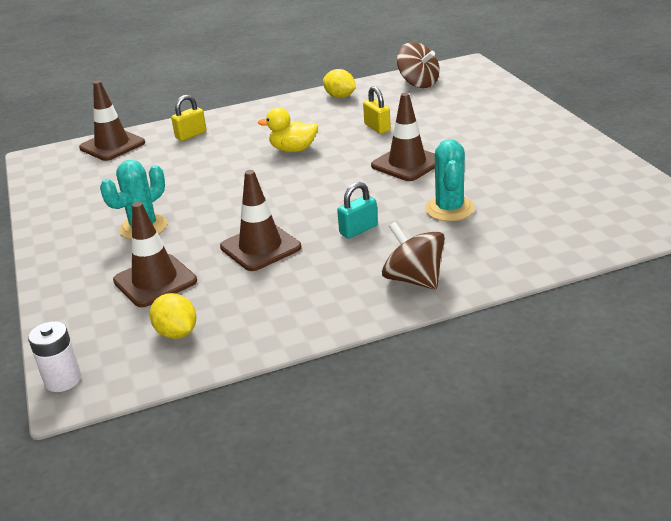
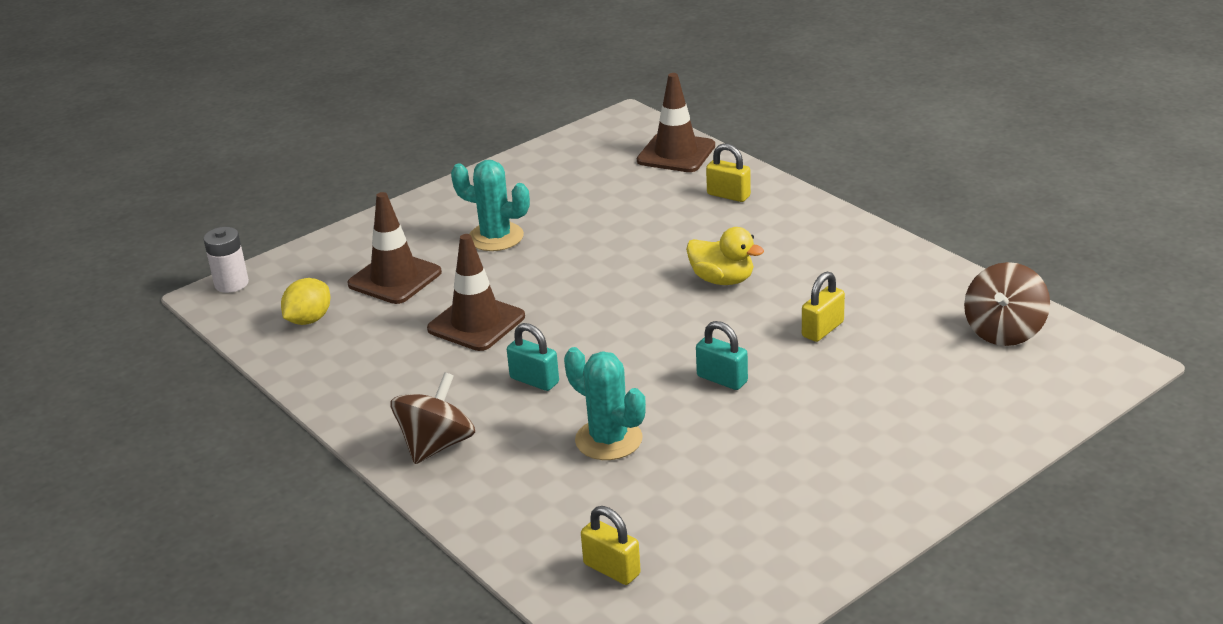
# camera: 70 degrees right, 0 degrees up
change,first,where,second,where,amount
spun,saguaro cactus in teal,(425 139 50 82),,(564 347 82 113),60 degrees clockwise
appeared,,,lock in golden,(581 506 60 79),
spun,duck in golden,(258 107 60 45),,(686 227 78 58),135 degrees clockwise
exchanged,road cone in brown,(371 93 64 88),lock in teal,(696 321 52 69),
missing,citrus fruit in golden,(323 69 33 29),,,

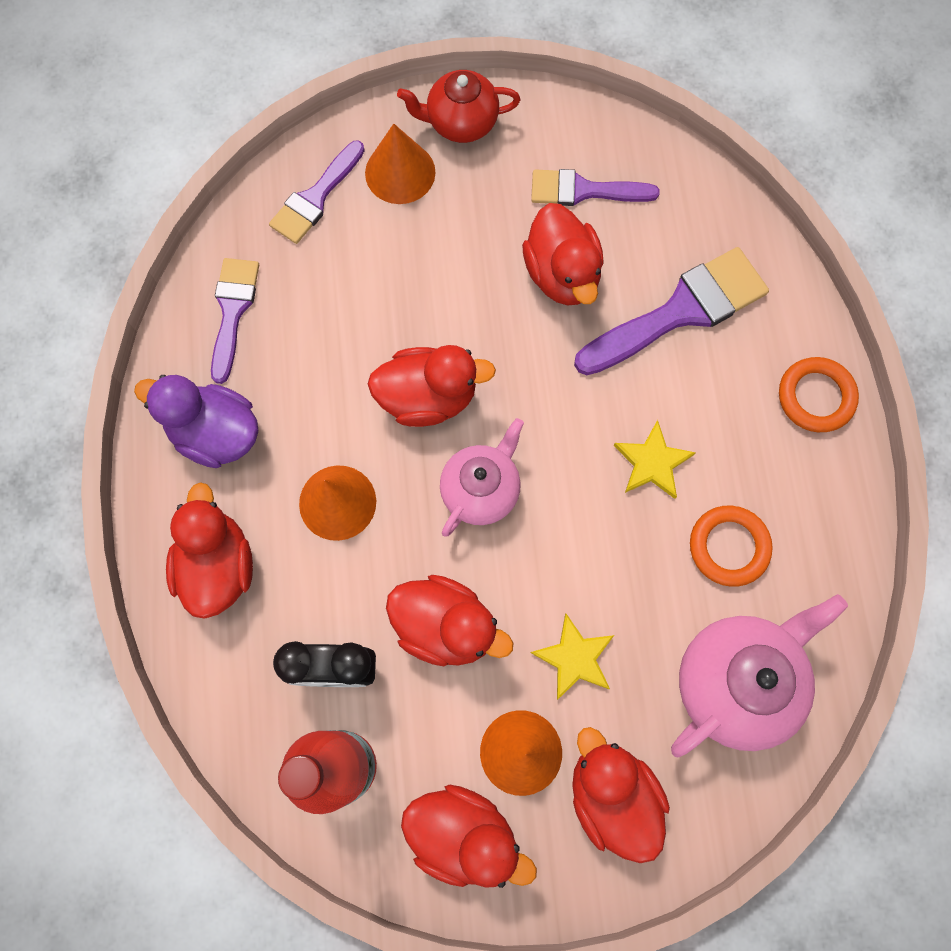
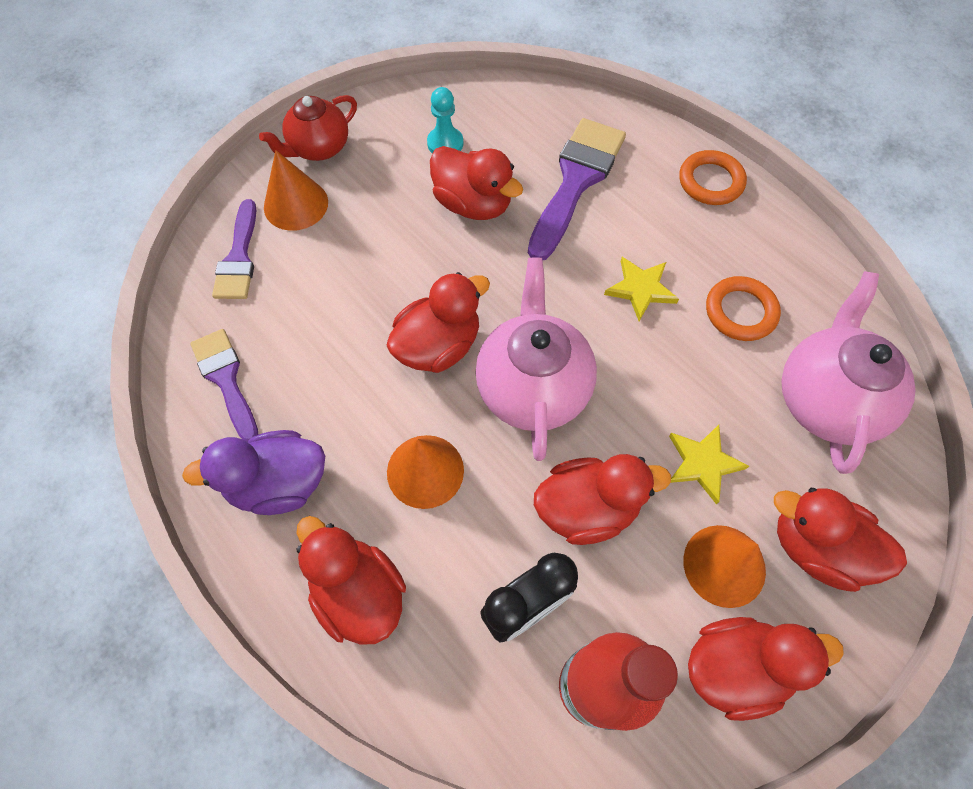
# camera: 35 degrees left, 10 degrees down
change,first,where,second,where,amount
exchanged,paint brush in violet,(531 169 129 37),pawn in teal,(427 87 36 67),
size,teapot in rosy,(440 418 84 119),,(475 258 122 203),x1.53

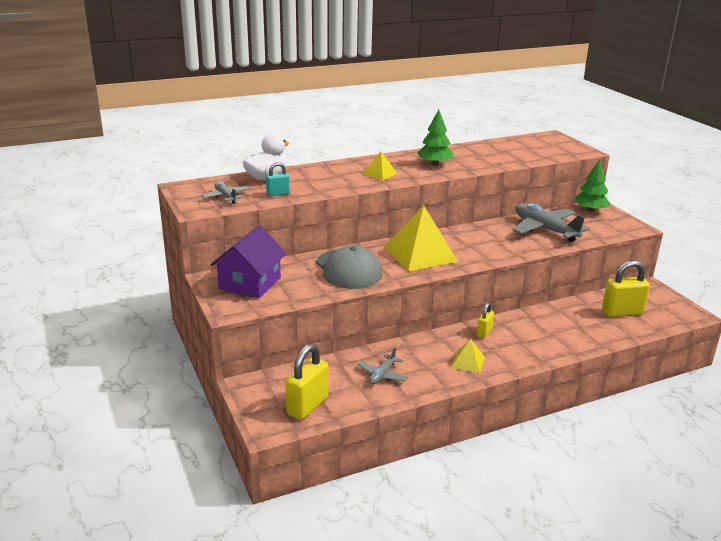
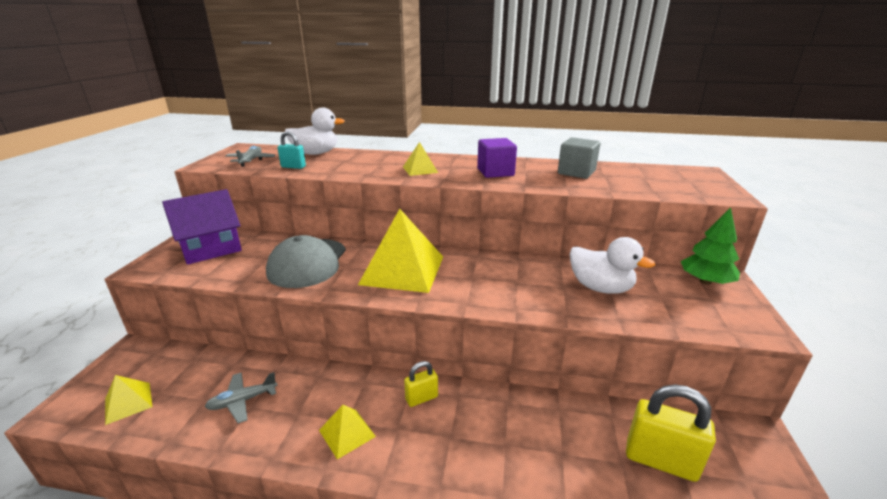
# camera: 35 degrees right, 0 degrees up
change,first,where,second,where,amount
exchanged,lock in golden,(285 344 44 76),pyramid shape in golden,(105 375 47 50),
exchanged,fir tree in leaf-green,(417 110 36 56),cube in violet,(477 138 40 40),
appeared,,,cube in grey,(558 137 42 42),
exchanged,toy plane in grey,(513 203 76 39),duck in white,(570 237 85 57),

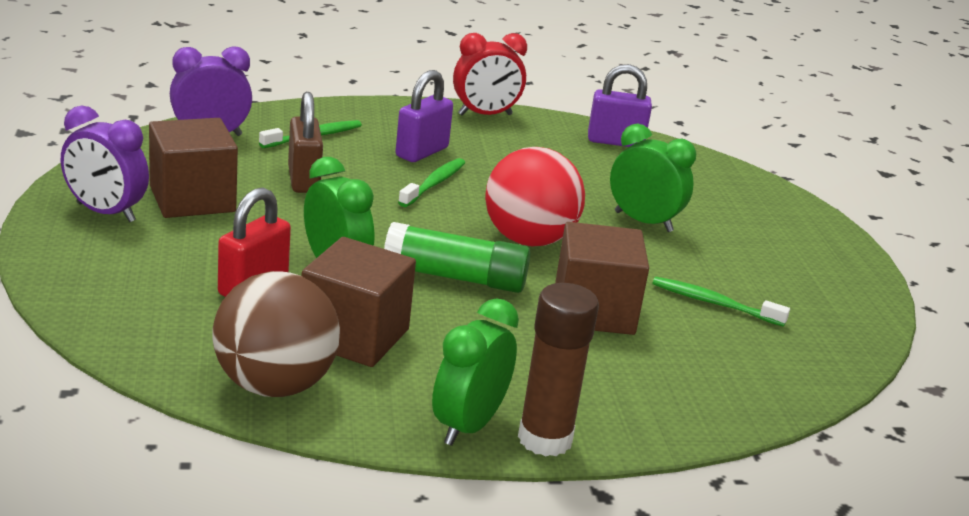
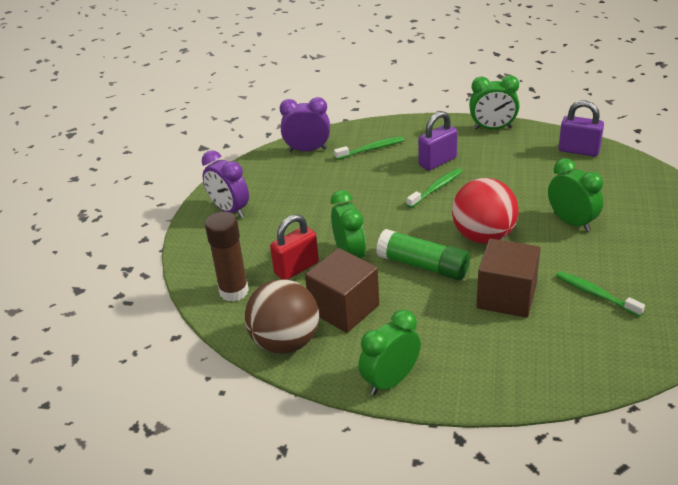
# camera: 25 degrees right, 10 degrees up
change,first,where,second,where,amount
relocated,glue in brown,(518 283 81 173),,(205 212 44 90),
colour,clock in crimson,(453 33 74 82),clock in leaf-green,(469 75 50 54),
missing,cube in brown,(149 118 89 100),,,
missing,lock in brown,(288 92 35 101),,,

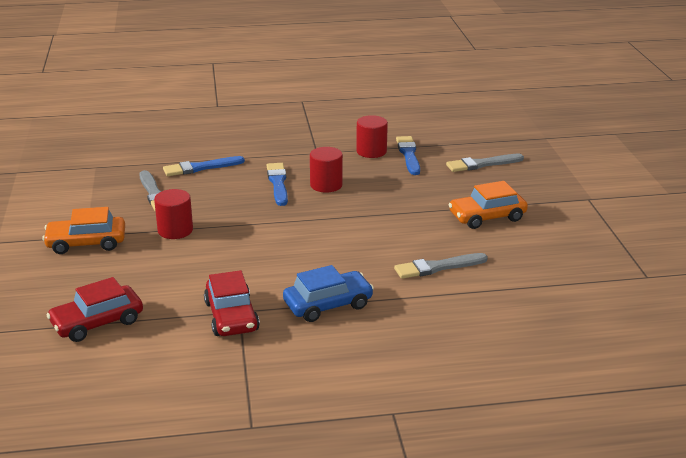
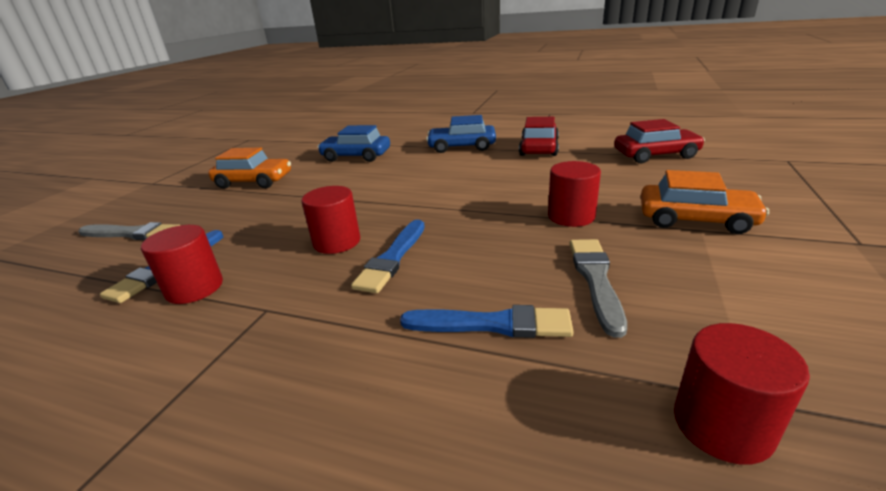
# camera: 150 degrees left, 0 degrees up
change,first,where,second,where,amount
exchanged,paint brush in grey,(394 253 94 26),automobile in blue,(317 125 73 37),
appeared,,,cylinder in crimson,(674 323 136 142),

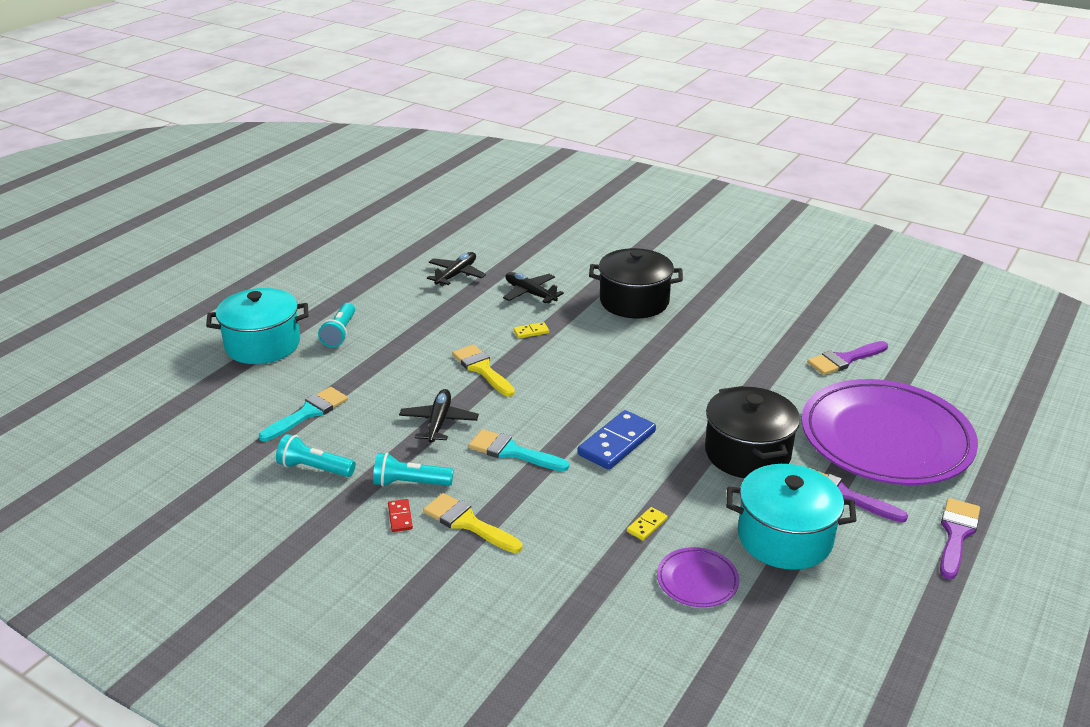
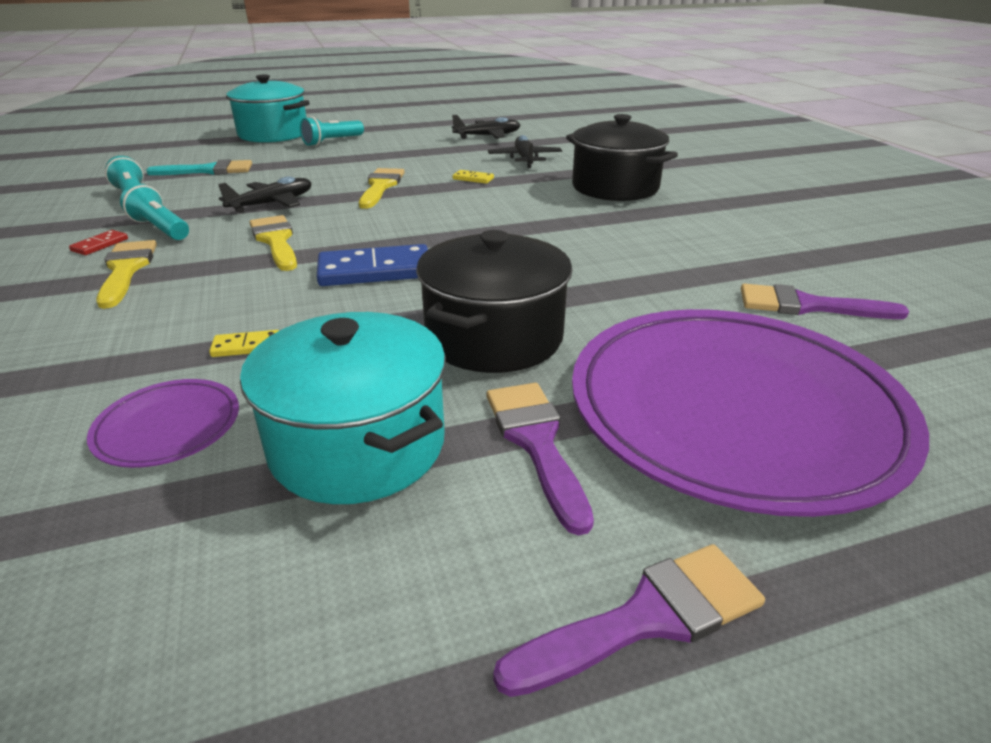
# camera: 40 degrees right, 0 degrees up
change,first,where,second,where,amount
colour,paint brush in teal,(468 429 101 42),paint brush in golden,(250 215 47 56),

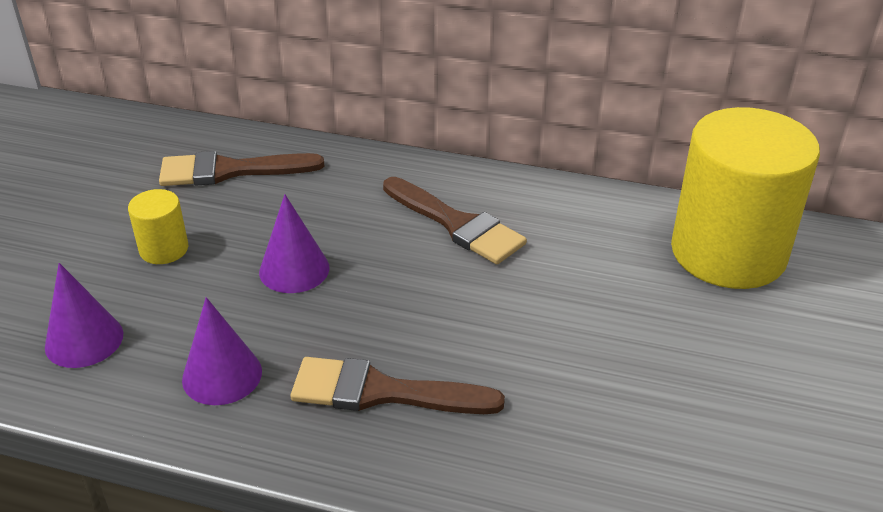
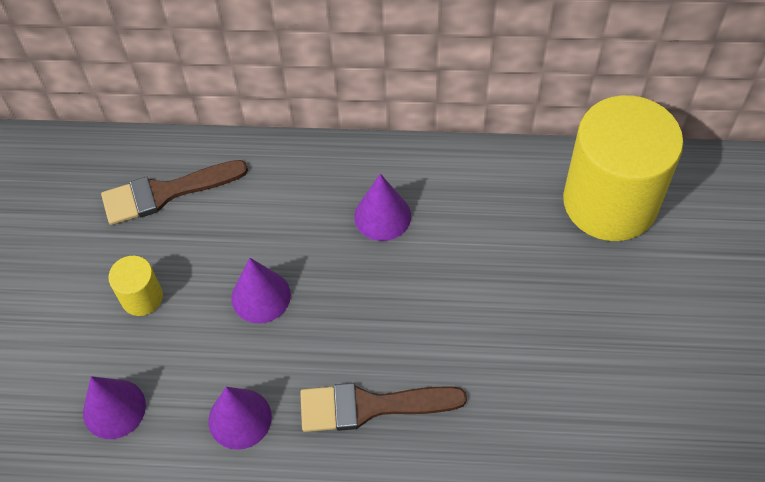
# camera: 10 degrees left, 20 degrees up
change,first,where,second,where,amount
exchanged,paint brush in brown,(383 177 144 87),cone shape in violet,(354 174 57 67),

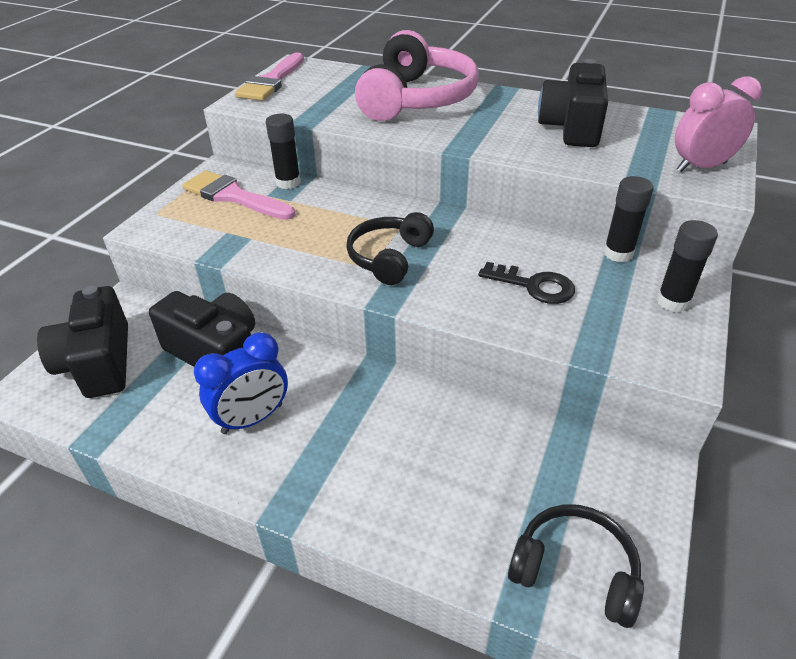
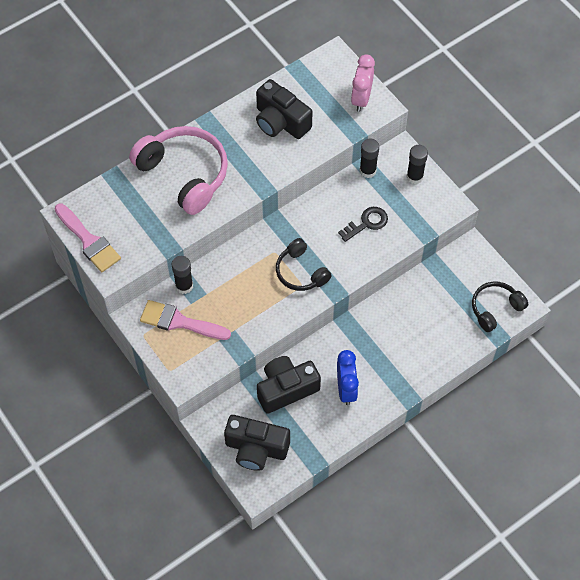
# camera: 60 degrees left, 20 degrees up
change,first,where,second,where,amount
spun,paint brush in rosy,(182 170 113 50),,(140 300 91 40),45 degrees clockwise

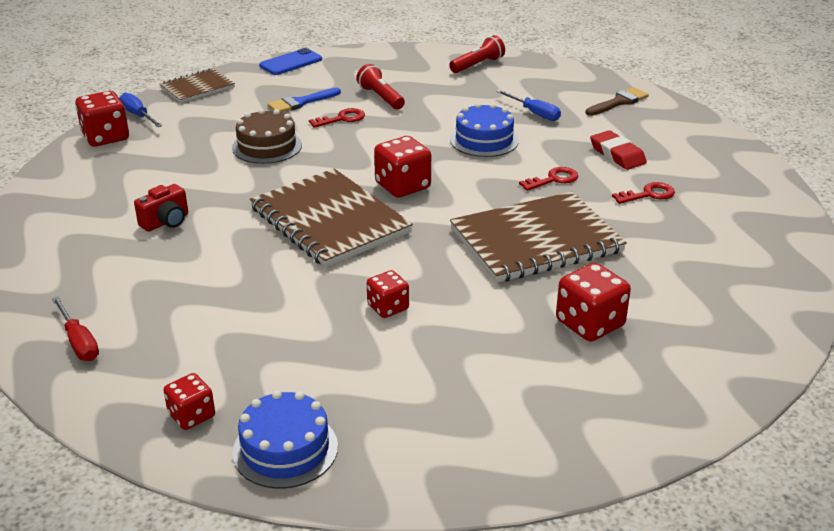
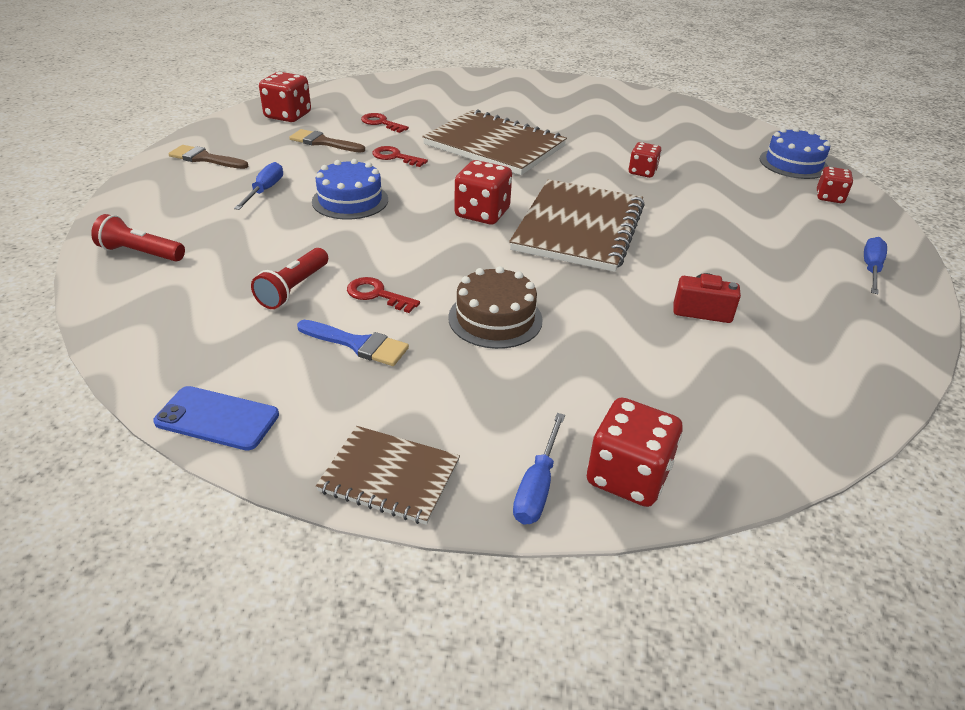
# camera: 125 degrees left, 5 degrees up
change,first,where,second,where,amount
relocated,die in crimson,(556 263 75 79),,(259 72 52 50),
exchanged,gum eraser in crimson,(590 130 57 40),paint brush in brown,(289 129 76 24),
colour,hand screwdriver in crimson,(52 297 47 64),hand screwdriver in blue,(864 237 23 57),

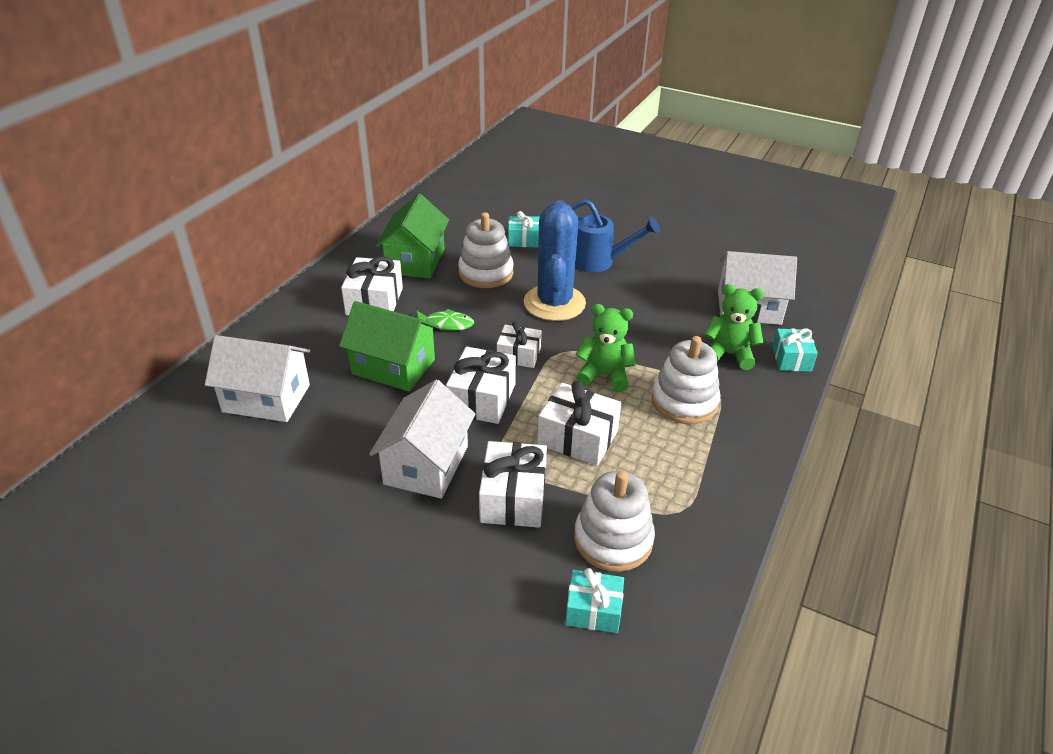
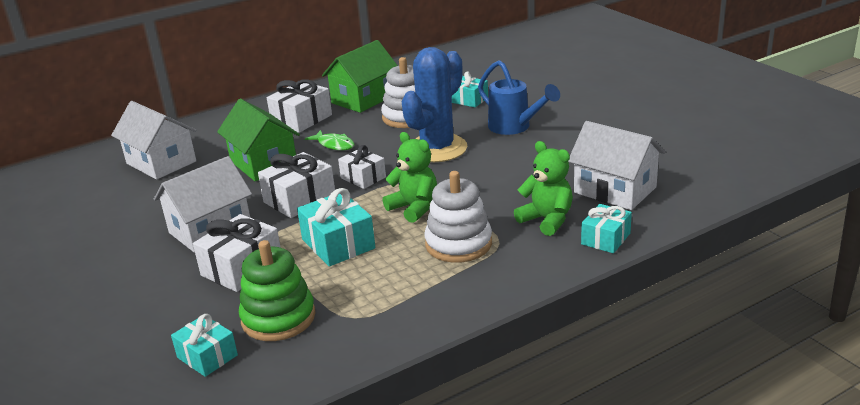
# camera: 35 degrees right, 10 degrees down
change,first,where,second,where,amount
colour,stacking toy in white,(574 471 81 101),stacking toy in leaf-green,(239 240 76 101),
colour,present in white,(537 381 84 85),present in teal,(297 188 78 79),

